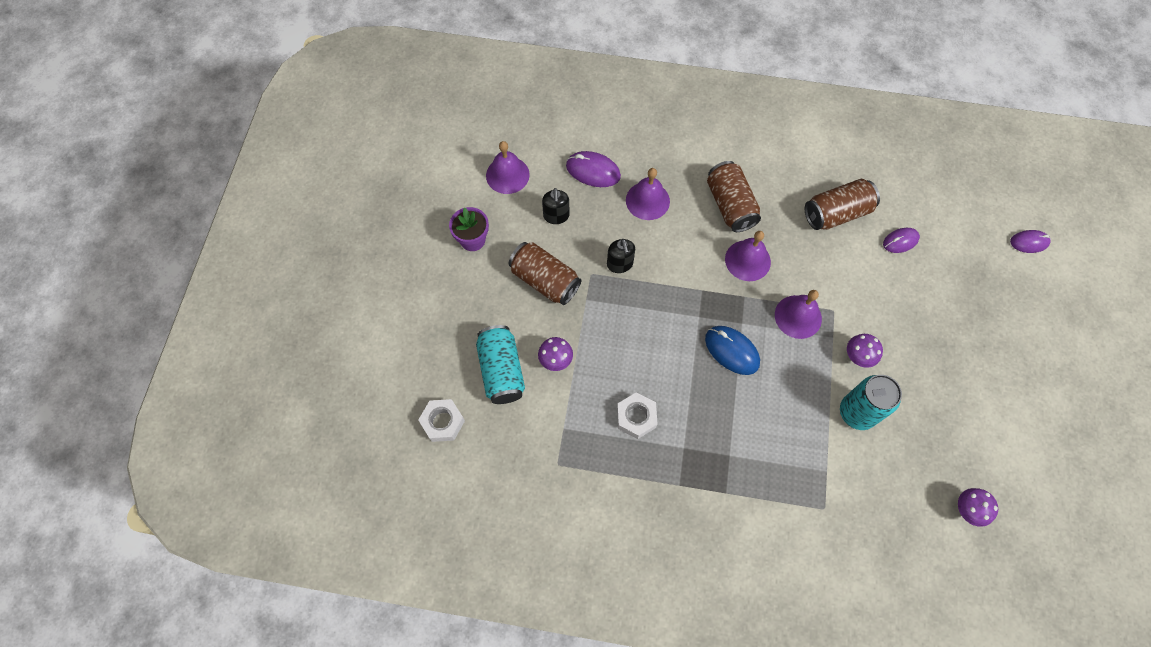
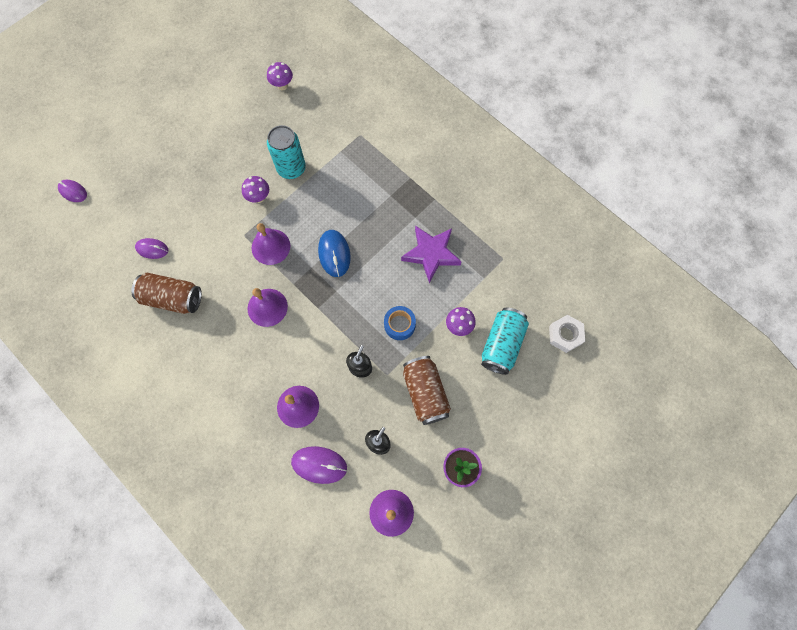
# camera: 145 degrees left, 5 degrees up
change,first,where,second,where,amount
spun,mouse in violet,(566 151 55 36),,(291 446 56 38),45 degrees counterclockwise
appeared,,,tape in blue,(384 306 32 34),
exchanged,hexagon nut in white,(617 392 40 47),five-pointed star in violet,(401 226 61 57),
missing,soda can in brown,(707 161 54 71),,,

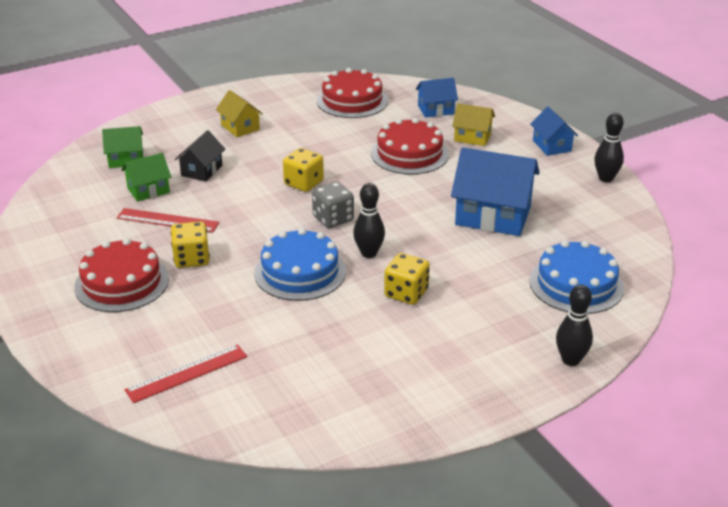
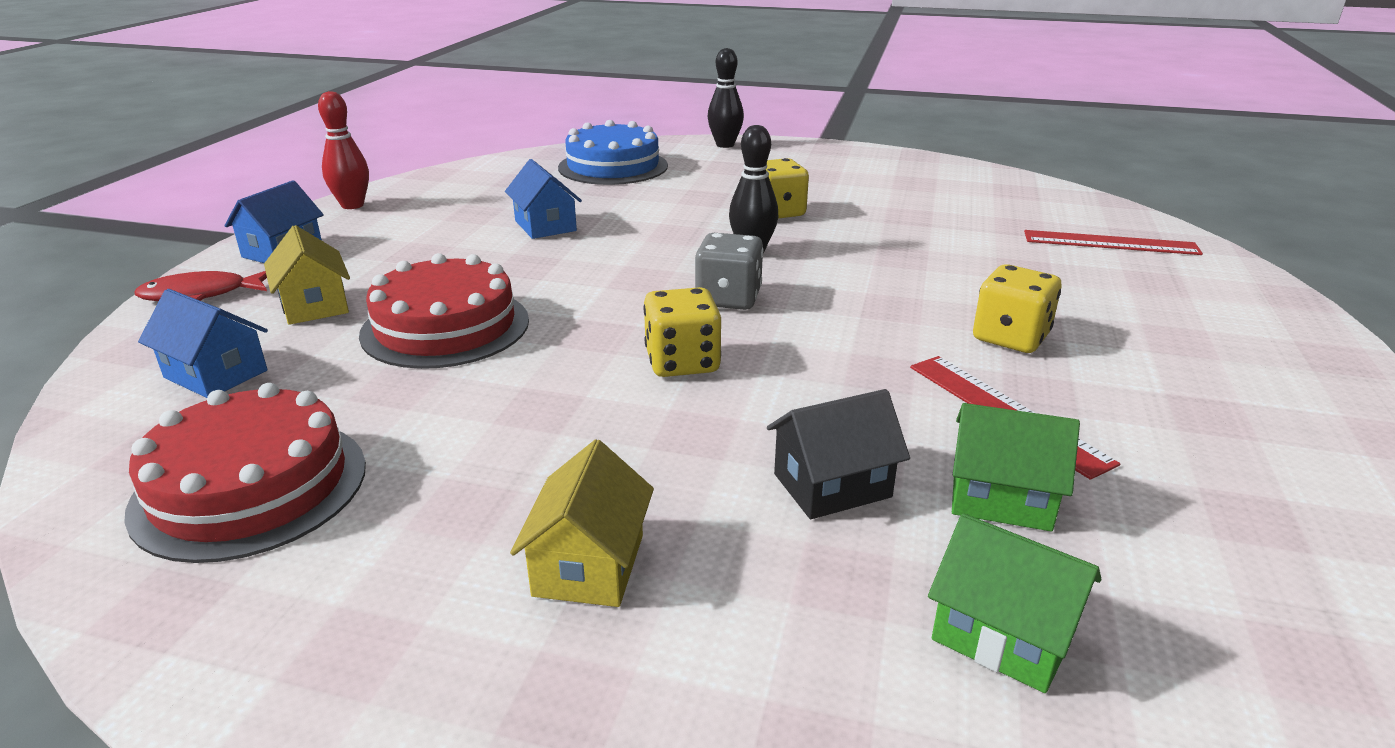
# camera: 135 degrees left, 5 degrees down
change,first,where,second,where,amount
appeared,,,fish in crimson,(134 271 133 30),
colour,bowling pin in black,(595 113 29 69),bowling pin in crimson,(318 91 51 118),
size,cottage in blue,(451 147 89 89),,(505 159 77 80),x0.55
missing,gateau in crimson,(74 238 95 74),,,
missing,gateau in blue,(254 228 92 73),,,

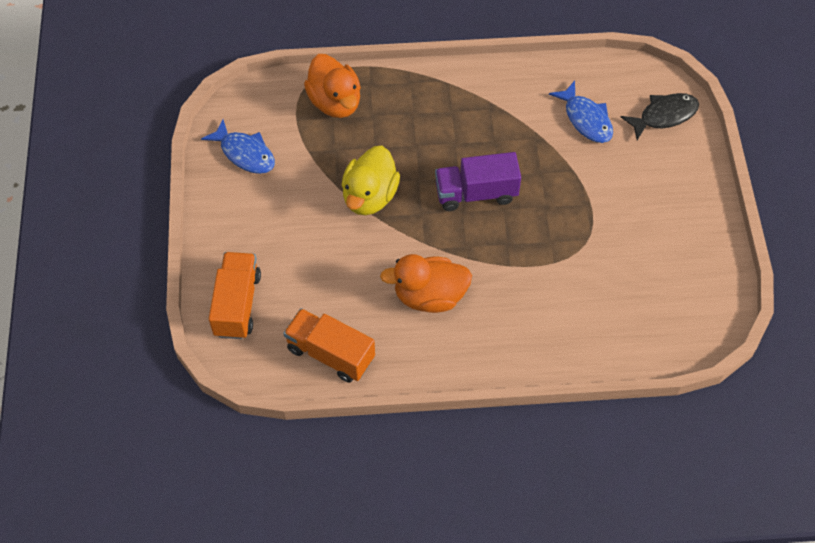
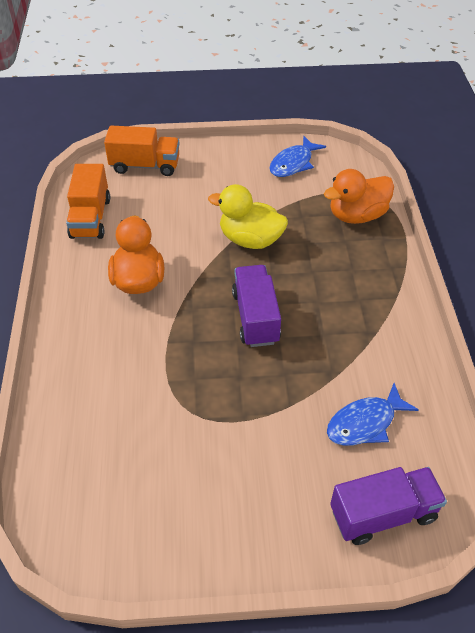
# camera: 90 degrees right, 10 degrees down
change,first,where,second,where,amount
spun,lorry in orange-coloured,(283 308 92 75),,(66 164 44 75),150 degrees clockwise
exchanged,fish in black,(621 93 78 47),lorry in violet,(330 467 117 78),

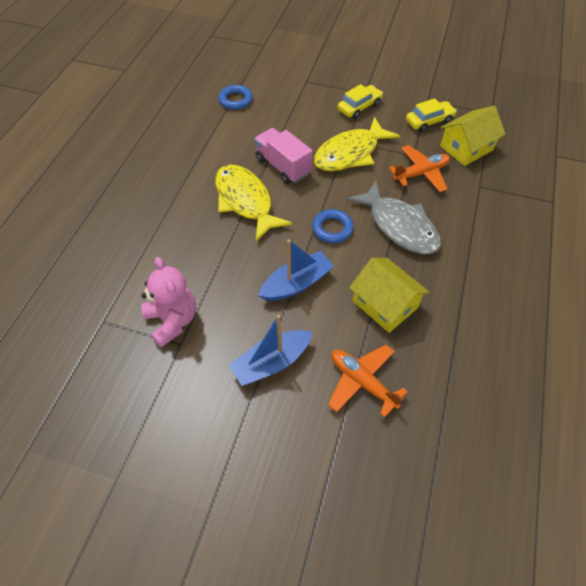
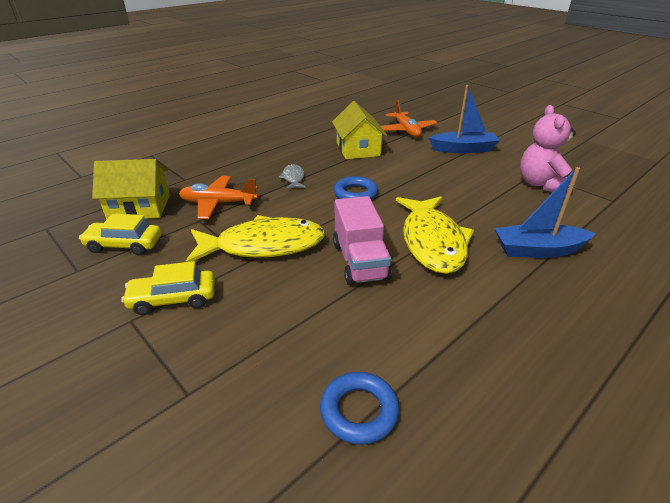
# camera: 150 degrees left, 20 degrees down
change,first,where,second,where,amount
size,fish in grey,(347 181 94 73),,(278 164 28 25),x0.45
relocated,boat in blue,(258 239 76 62),,(495 167 101 91),

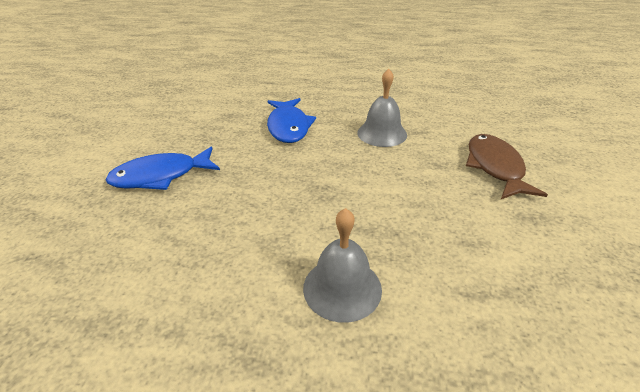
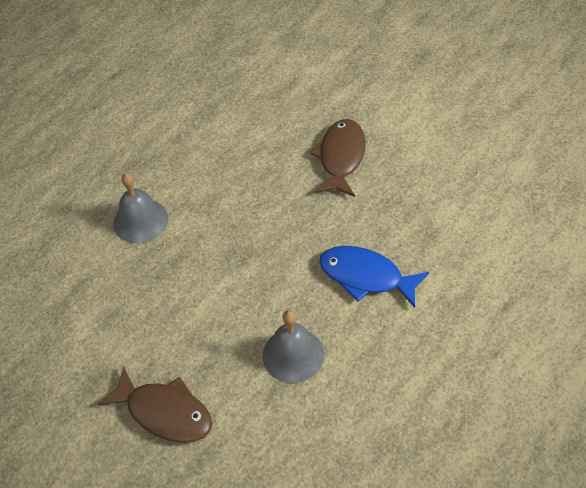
# camera: 125 degrees right, 15 degrees up
change,first,where,second,where,amount
colour,fish in blue,(105 147 115 43),fish in brown,(310 119 56 78),

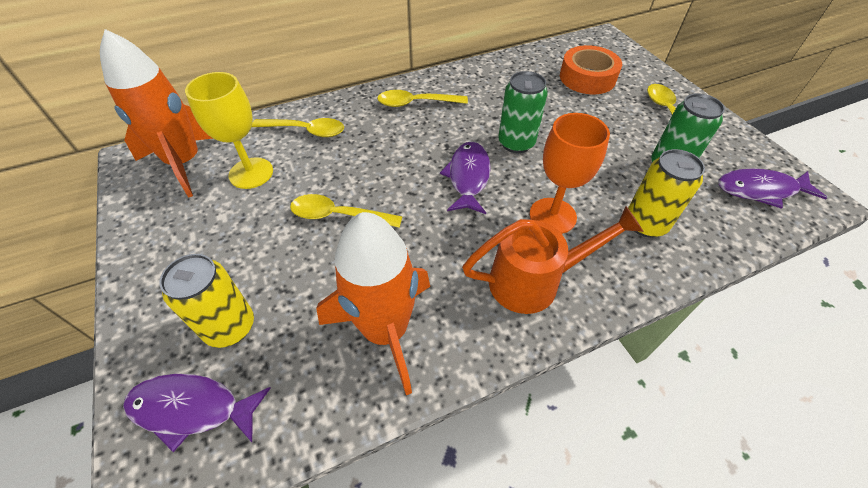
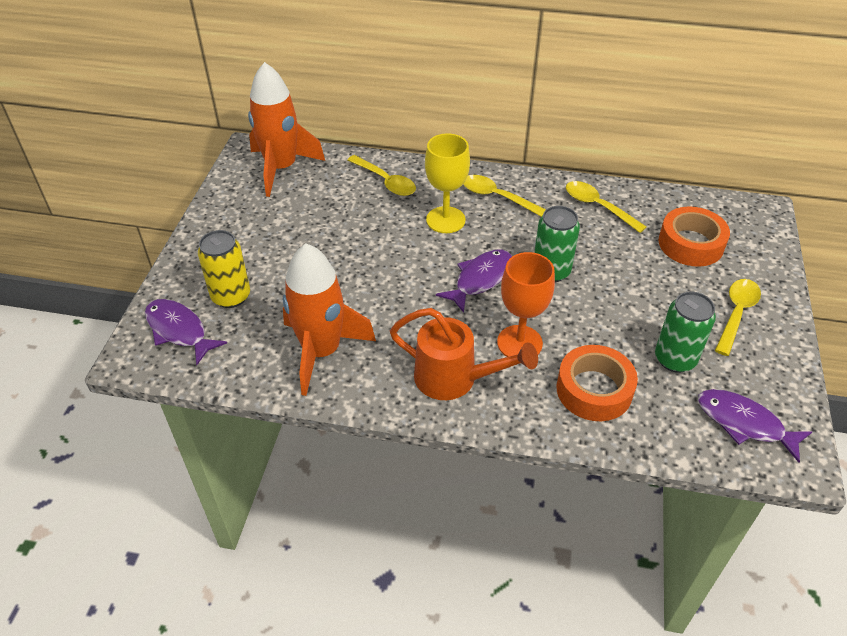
# camera: 35 degrees right, 5 degrees down
change,first,where,second,where,amount
relocated,chalice in golden,(185 72 88 117),,(425 133 45 100),
exchanged,soda can in golden,(628 149 77 89),tape in orange-coloured,(556 345 82 76),
relocated,tablespoon in golden,(290 194 113 34),,(566 181 81 52),

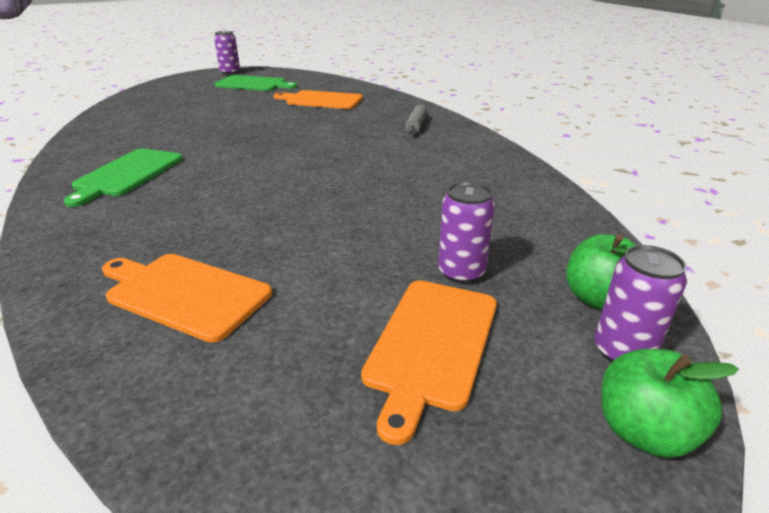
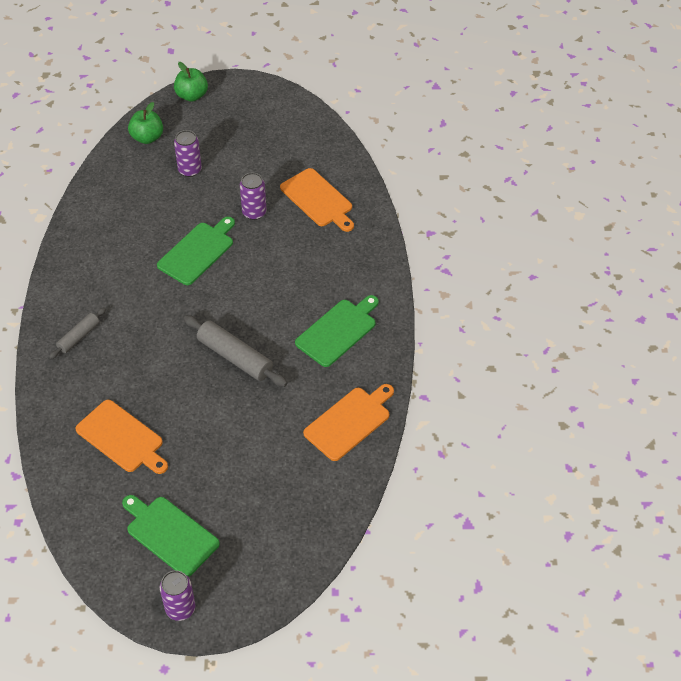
# camera: 155 degrees left, 20 degrees up
change,first,where,second,where,amount
appeared,,,cutting board in leaf-green,(157 217 78 68),
appeared,,,dough roller in grey,(183 315 104 72),
relocated,soda can in violet,(594 245 93 117),,(240 173 27 47),
relocated,cutting board in orange-coloured,(361 280 136 165),,(303 384 91 77),

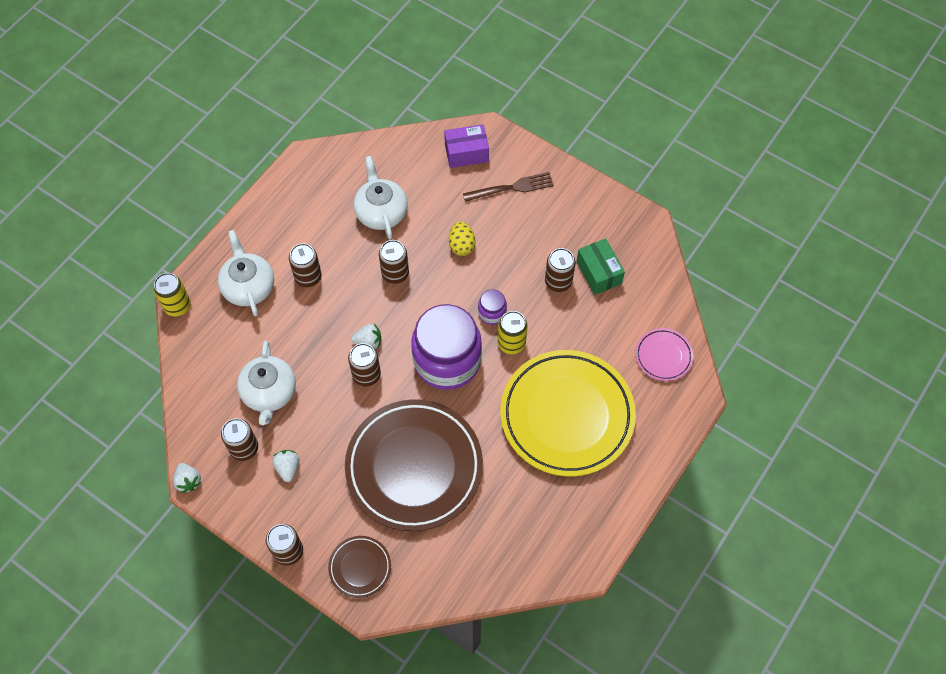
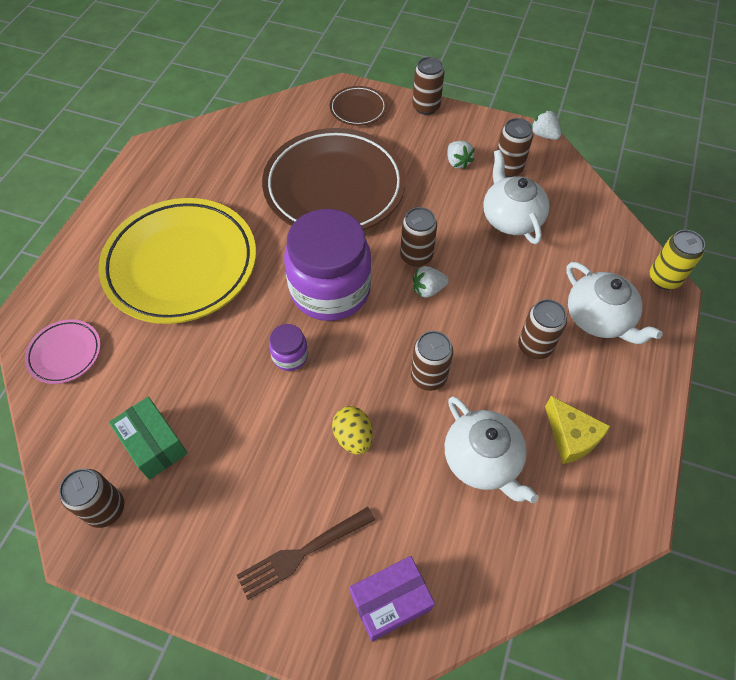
# camera: 165 degrees right, 5 degrees down
change,first,where,second,where,amount
relocated,soda can in brown,(545 248 30 44),,(59 469 65 59),
appeared,,,cheese wedge in golden,(545 396 66 68),
missing,soda can in golden,(498 311 30 43),,,

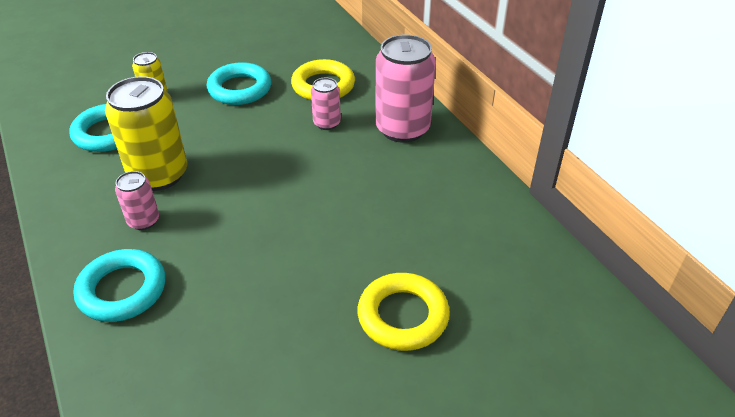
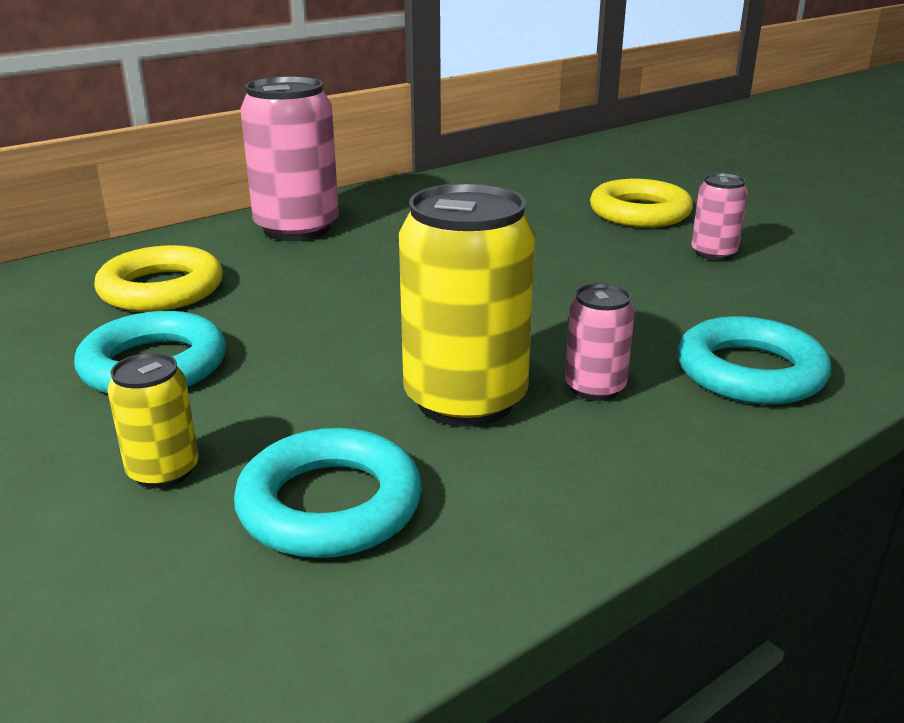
# camera: 100 degrees left, 15 degrees down
change,first,where,second,where,amount
relocated,soda can in rosy,(311 77 30 53),,(691 173 57 88),

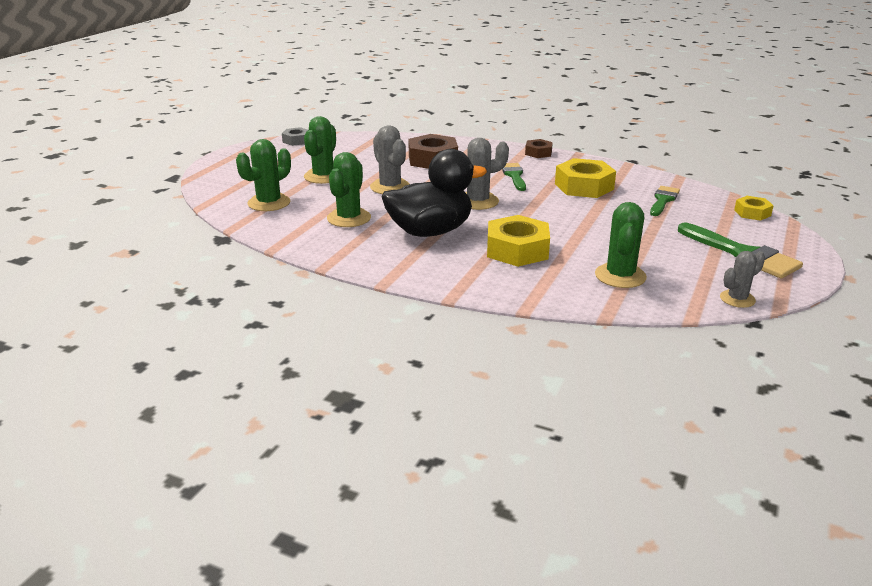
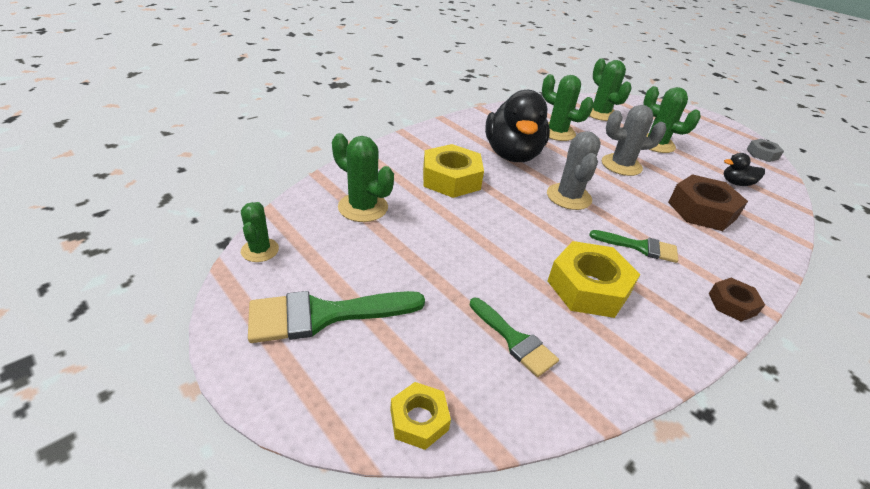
# camera: 110 degrees right, 10 degrees up
change,first,where,second,where,amount
colour,saguaro cactus in grey,(720 251 45 57),saguaro cactus in leaf-green,(241 202 38 60),
appeared,,,duck in black,(724 153 41 33),

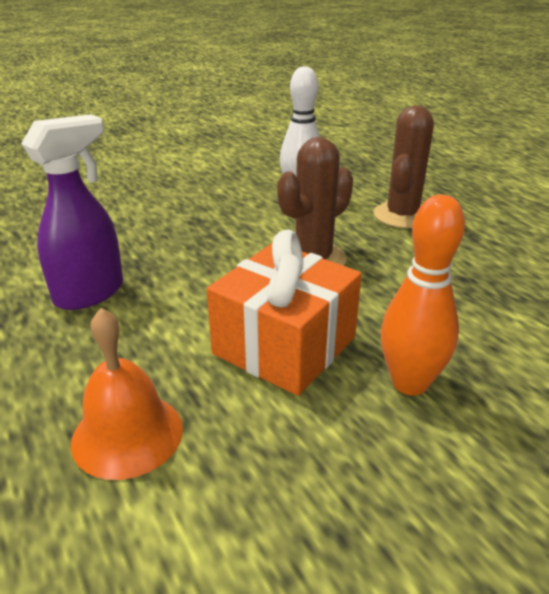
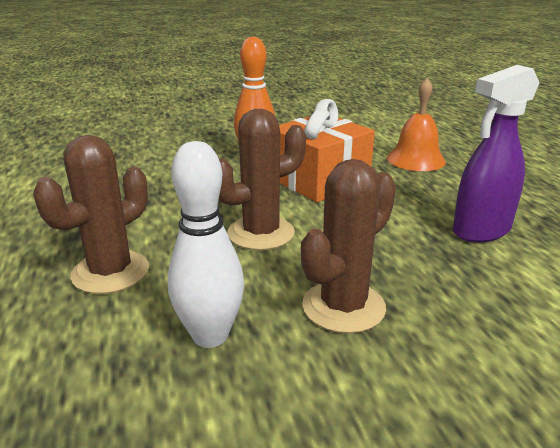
# camera: 165 degrees left, 5 degrees down
change,first,where,second,where,amount
appeared,,,saguaro cactus in brown,(301 159 95 174),

